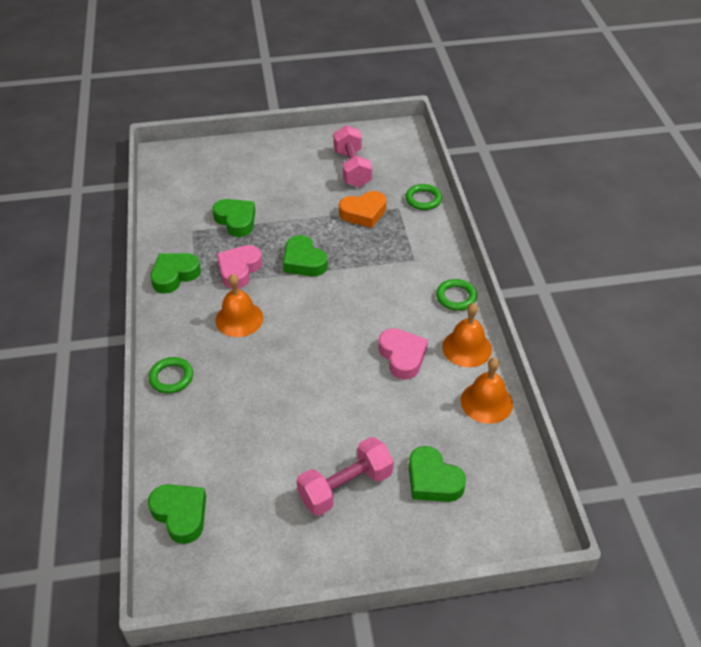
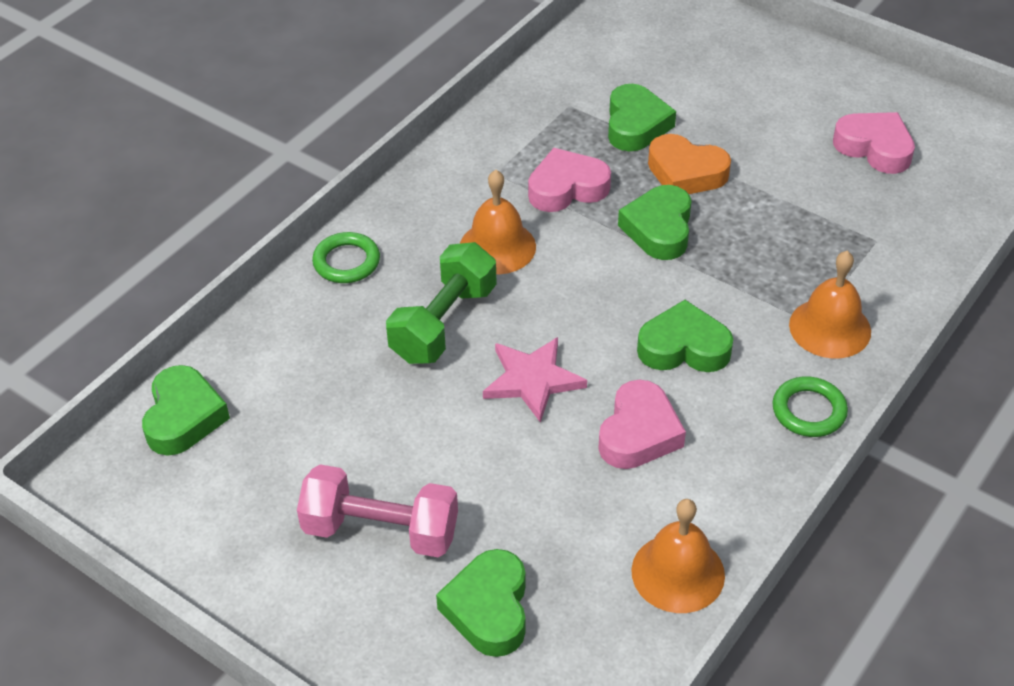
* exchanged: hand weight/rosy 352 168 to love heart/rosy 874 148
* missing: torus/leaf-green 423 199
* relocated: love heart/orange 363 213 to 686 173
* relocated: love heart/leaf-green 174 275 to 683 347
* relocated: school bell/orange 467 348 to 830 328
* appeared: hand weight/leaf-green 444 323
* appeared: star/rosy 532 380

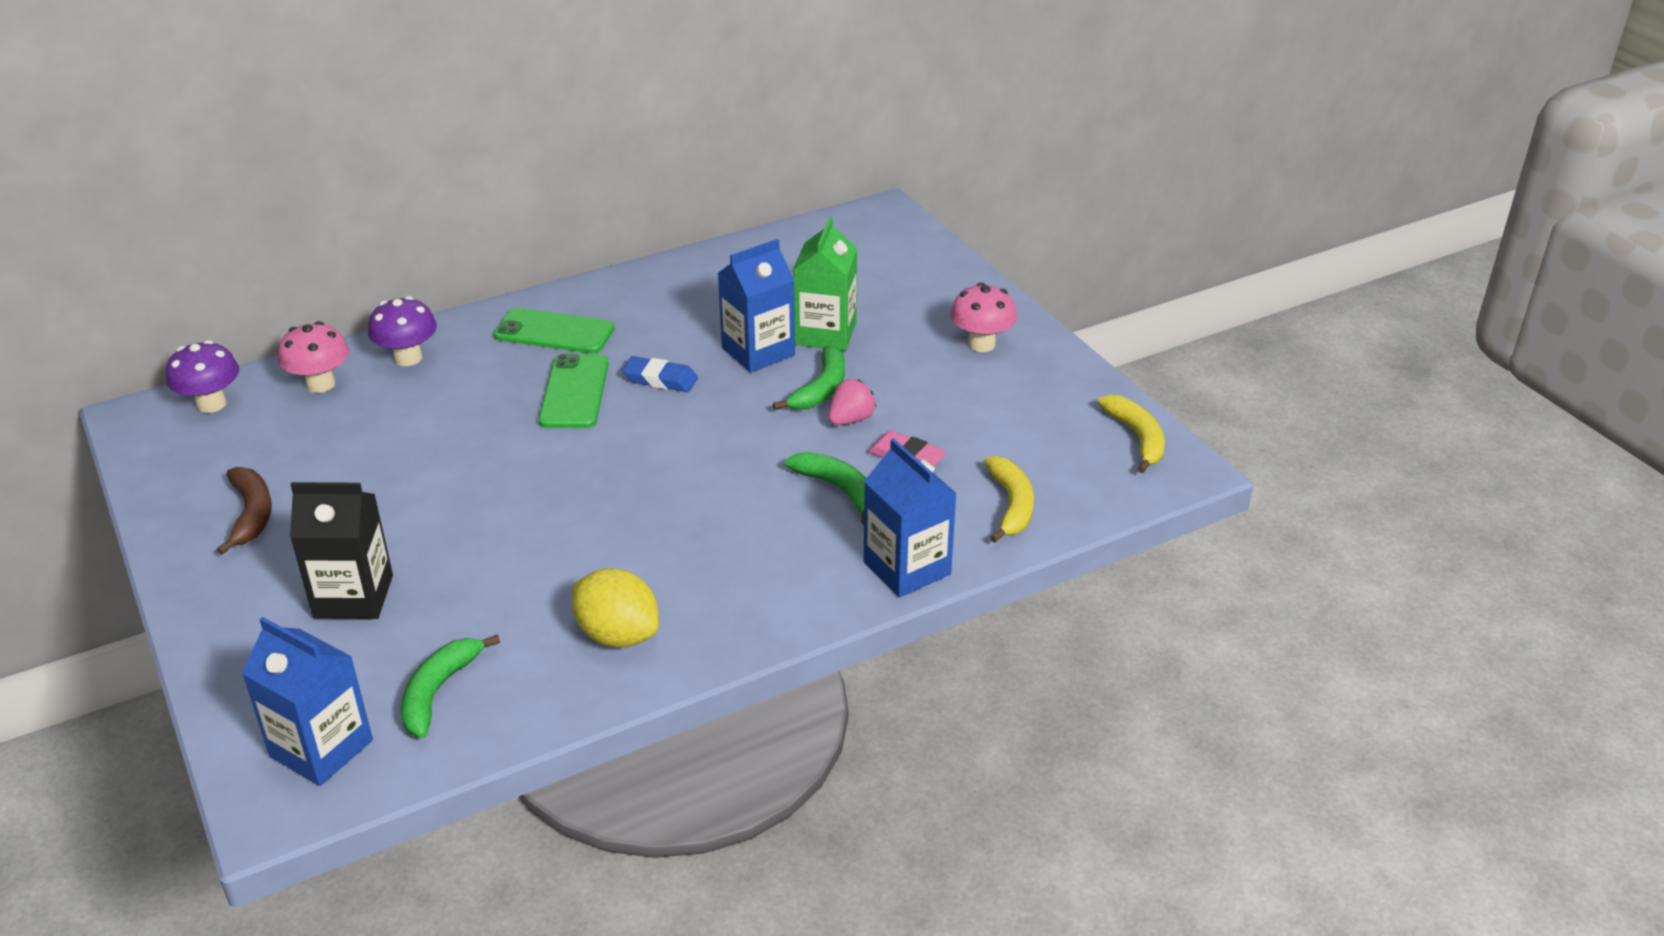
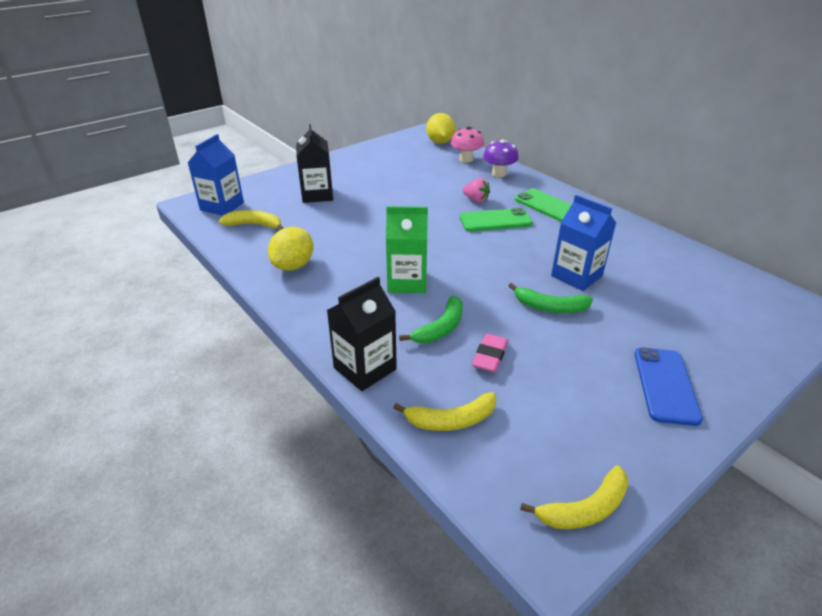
* relocated: milk carton/leaf-green 825 333 to 407 282
* exchanged: mushroom/rosy 981 344 to mobile phone/cobalt 665 385
* spun: mobile phone/leaf-green 554 332 = 548 206 45 degrees counterclockwise
* exchanged: mushroom/purple 211 404 to citrus fruit/golden 440 142
* missing: eraser/cobalt 660 379
* relocated: berry/rosy 850 419 to 476 200
* colour: milk carton/cobalt 907 568 to milk carton/jet-black 365 368
* missing: banana/brown 251 514
* colour: banana/leaf-green 438 691 to banana/golden 254 225

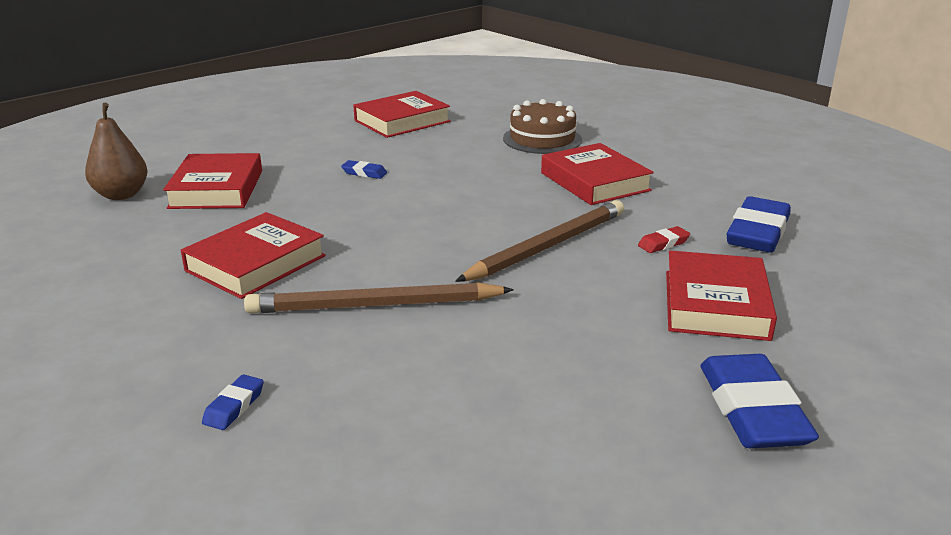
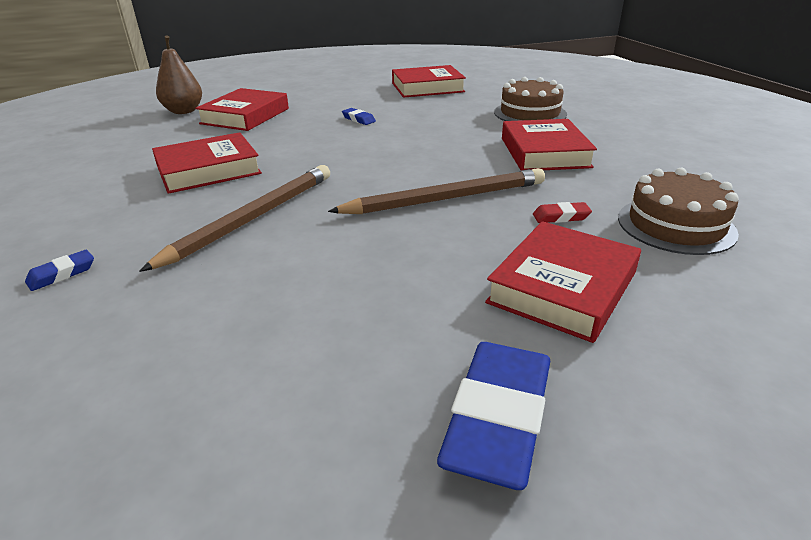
* exchanged: eraser/cobalt 757 233 to gateau/brown 675 225
* spun: pencil/brown 375 305 = 252 218 105 degrees clockwise

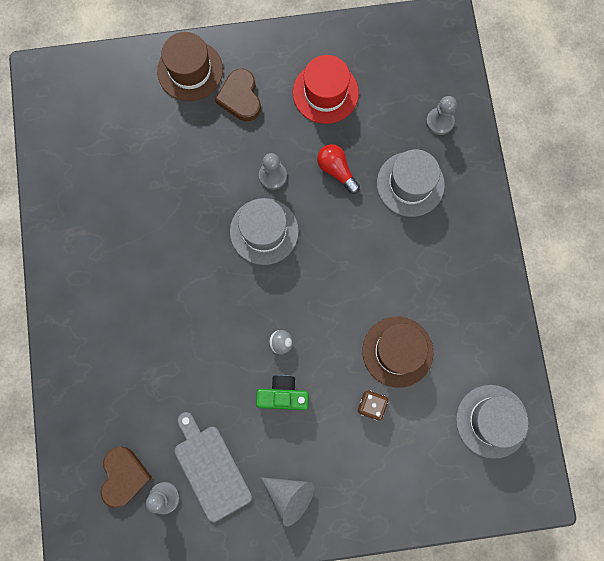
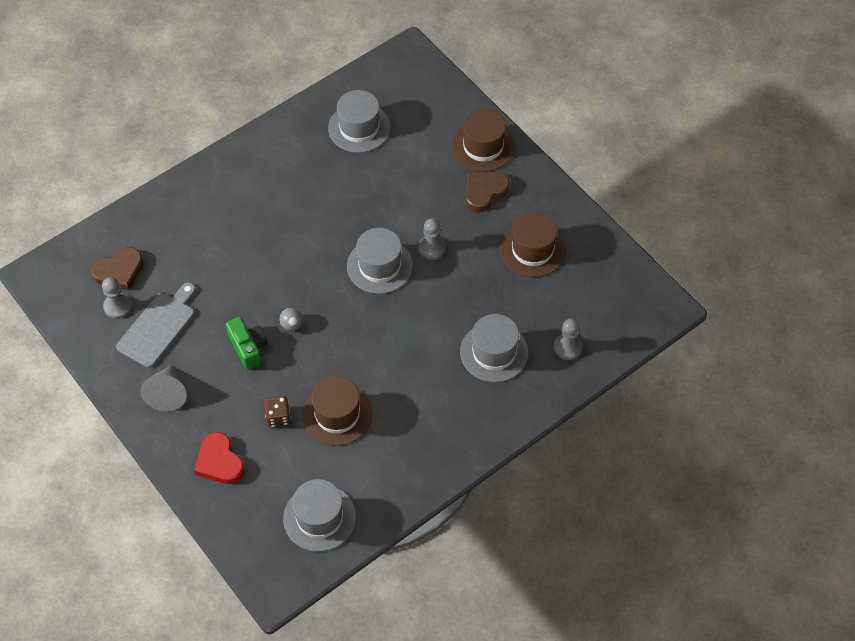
* colour: hat/crimson 325 93 to hat/brown 532 249
* missing: bulb/crimson 336 170
* appeared: hat/grey 359 128
* appeared: love heart/crimson 219 462

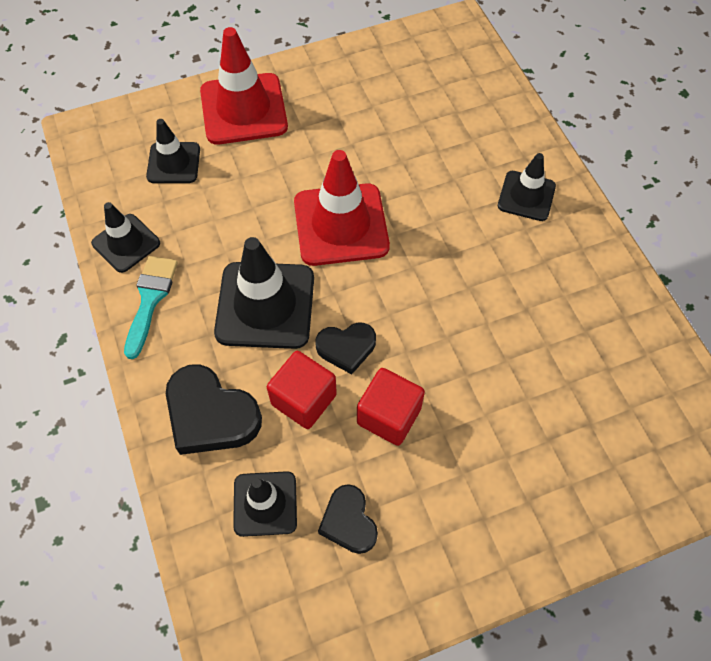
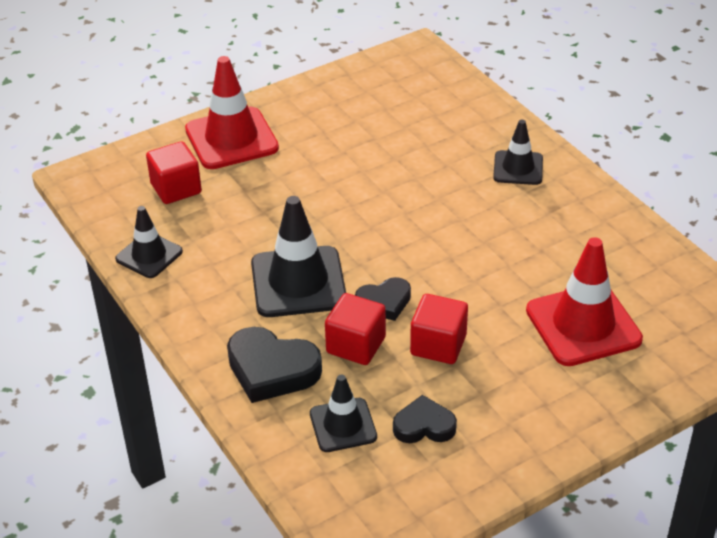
* exchanged: road cone/jet-black 173 163 to solid cube/crimson 176 188
* relocated: road cone/crimson 341 225 to 583 325
* missing: paintbrush/turquoise 150 299
* spun: love heart/jet-black 348 522 = 424 426 120 degrees clockwise

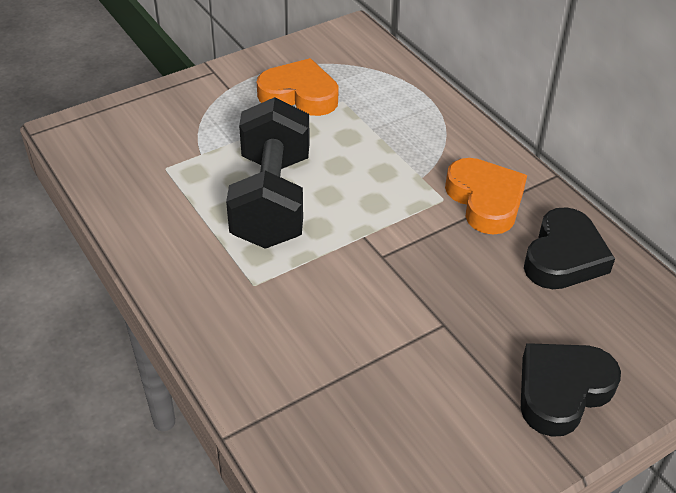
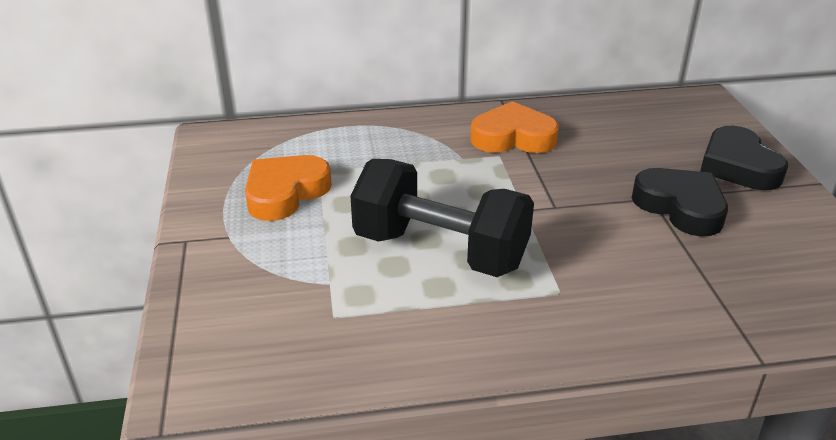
* relocated: love heart/jet-black 564 257 to 680 207

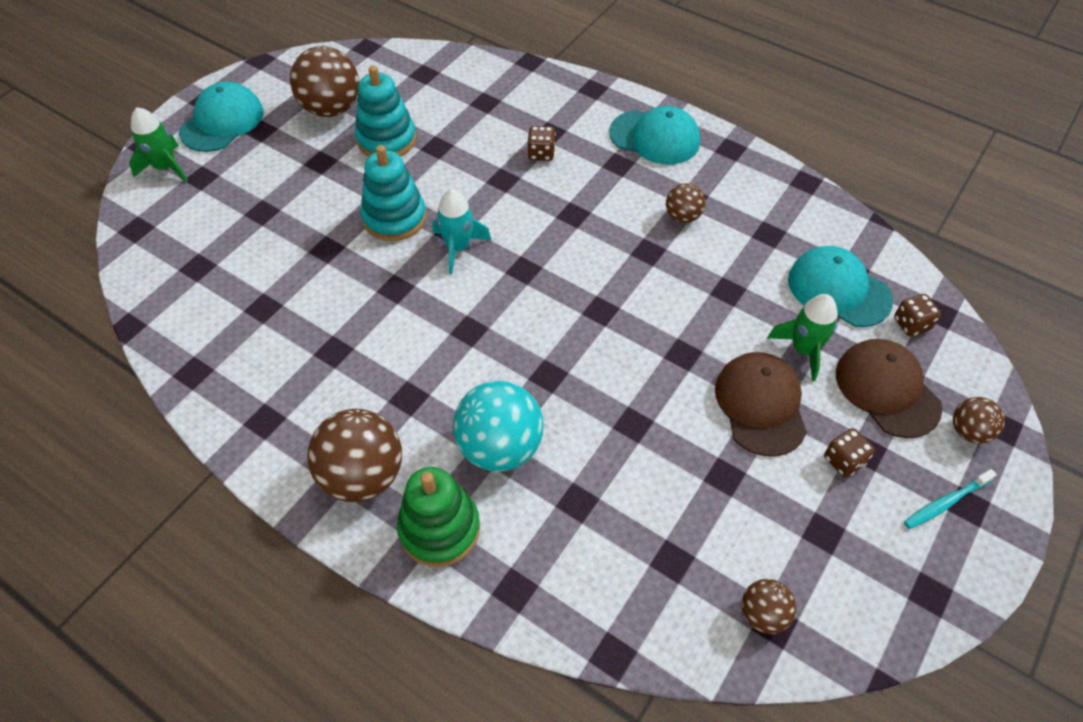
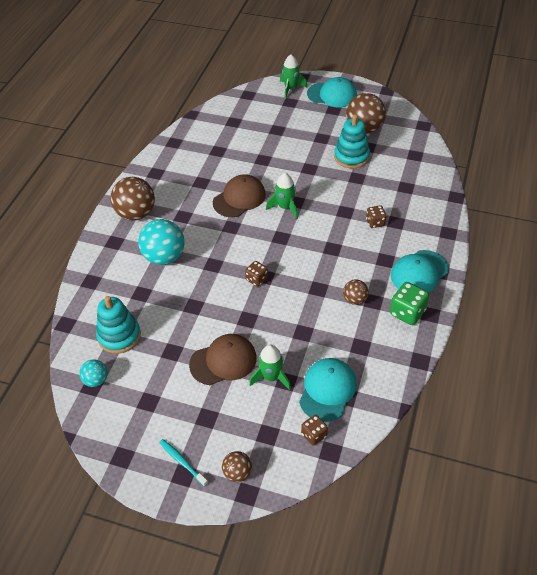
* spun: baseball cap/turquoise 655 137 = 419 272 45 degrees clockwise
* relocated: stacking rings/turquoise 394 218 to 119 336
* colour: spaceship/turquoise 458 248 to spaceship/leaf-green 285 207
* relocated: baseball cap/brown 887 389 to 239 198
* relocated: game die/brown 844 460 to 256 279
* missing: stacking rings/leaf-green 439 529
* colour: sphere/brown 762 614 to sphere/turquoise 96 380
* appeared: game die/leaf-green 407 312

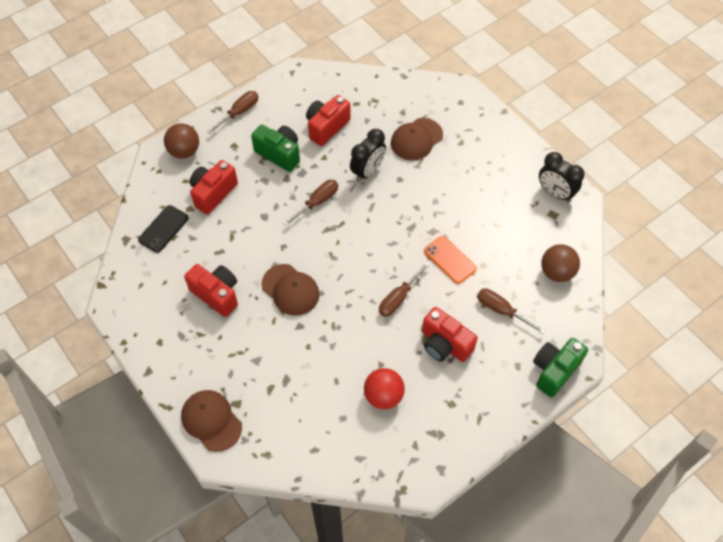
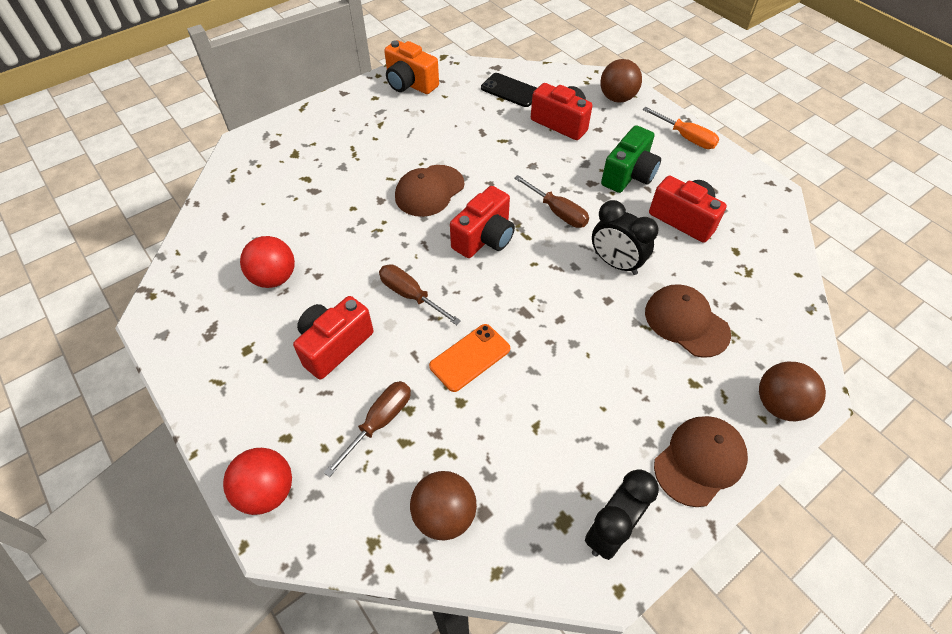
* colour: screwdriver/brown 239 113 to screwdriver/orange 685 137
* relocated: compact camera/crimson 217 294 to 484 238
* exchanged: compact camera/leaf-green 554 370 to sphere/crimson 267 491
* relocated: baseball cap/brown 211 421 to 700 461
* appeared: compact camera/orange 410 84
* appeared: sphere/brown 779 404

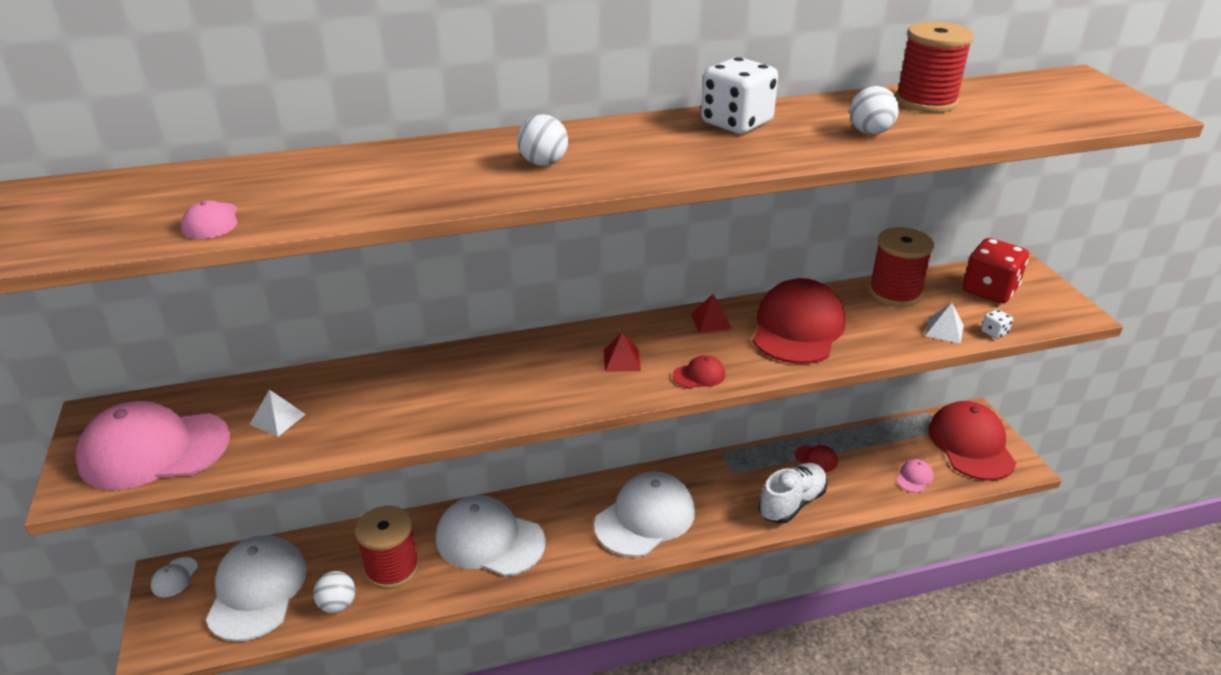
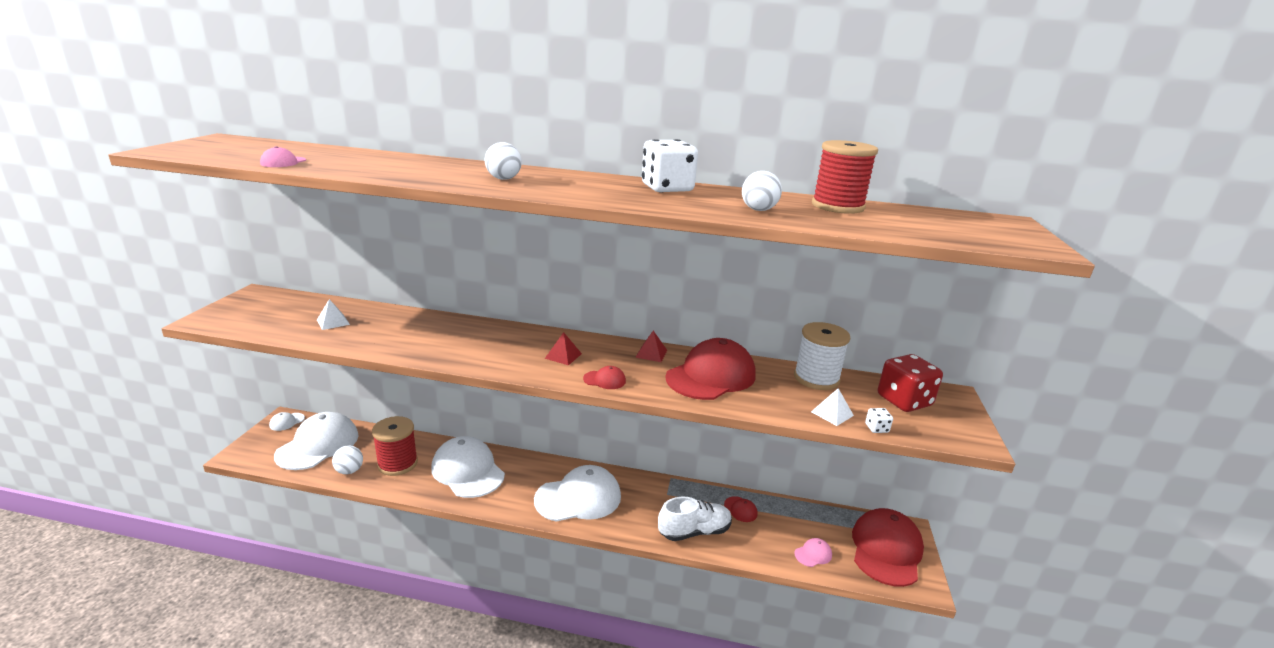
* colour: reel of thread/crimson 894 292 to reel of thread/snow-white 816 378
* missing: baseball cap/rosy 154 450

